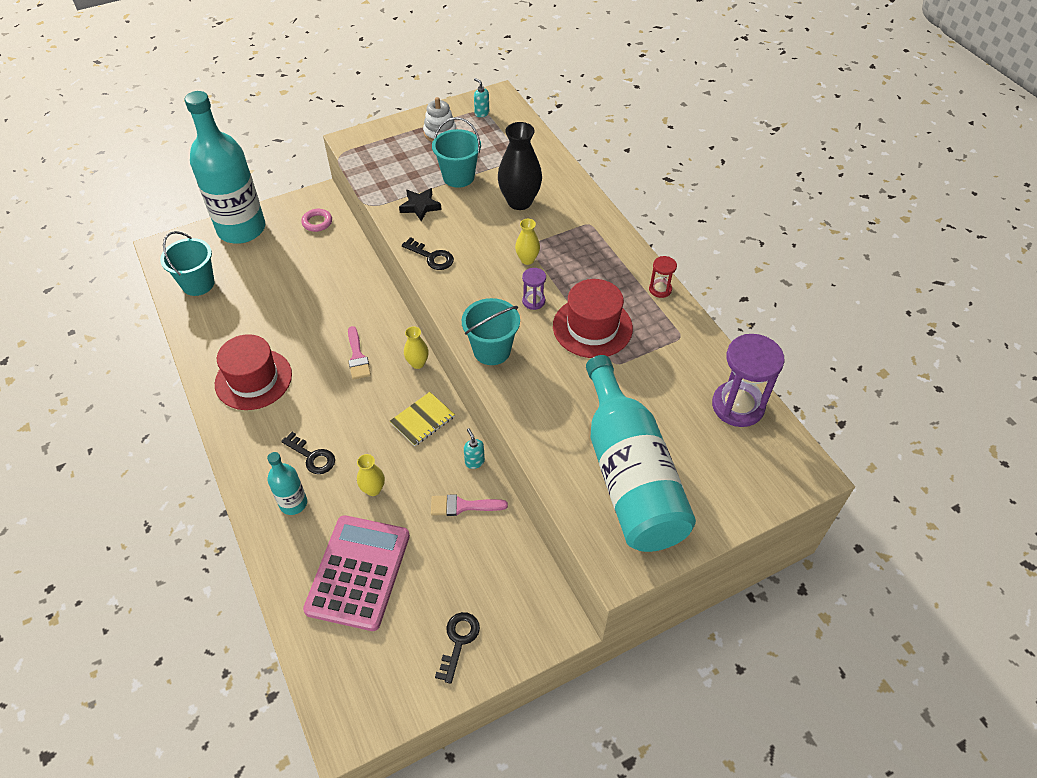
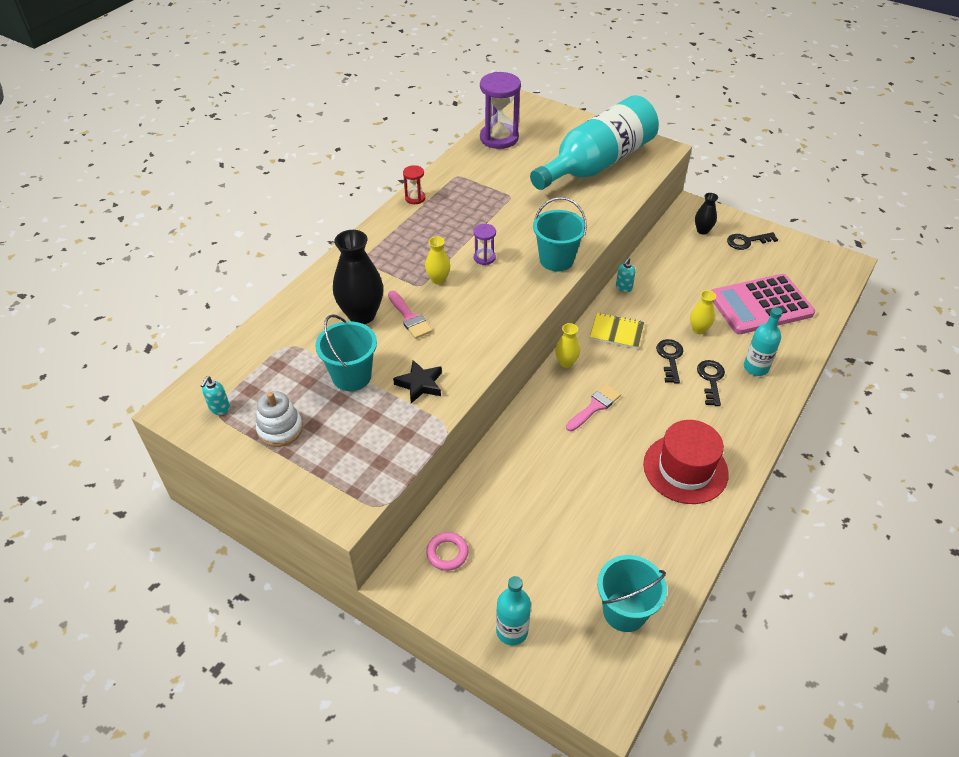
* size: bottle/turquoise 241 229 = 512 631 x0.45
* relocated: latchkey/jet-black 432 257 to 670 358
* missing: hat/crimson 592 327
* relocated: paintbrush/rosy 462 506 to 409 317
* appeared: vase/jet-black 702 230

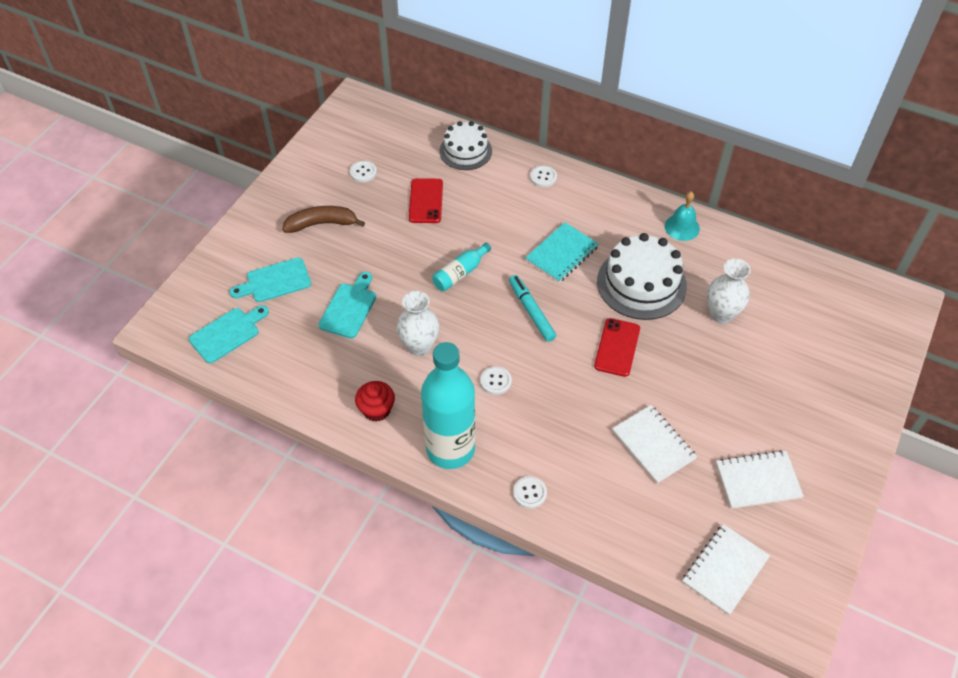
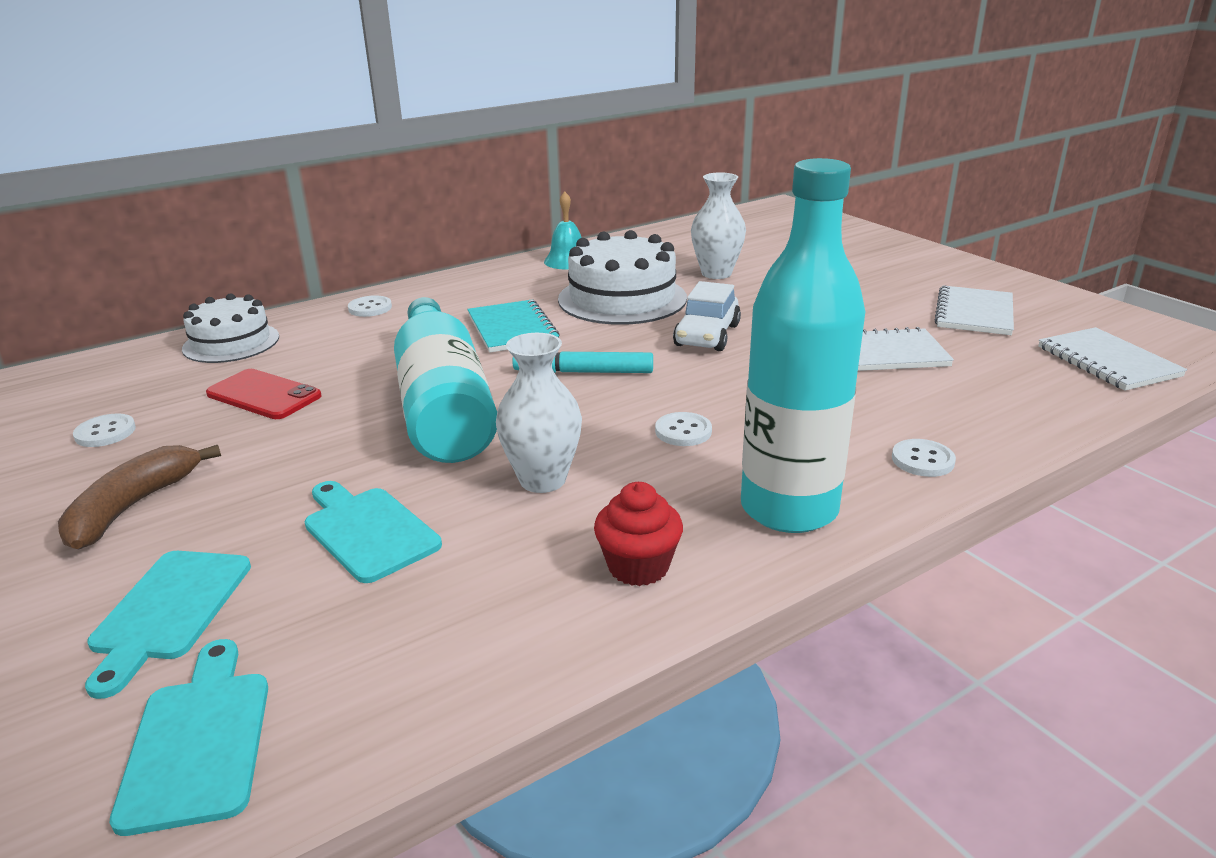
* size: bottle/turquoise 460 273 = 443 405 x2.19
* exchanged: mobile phone/crimson 617 347 to car/snow-white 706 335

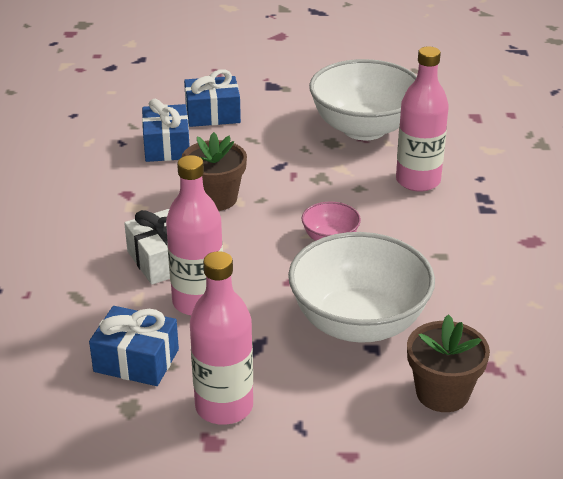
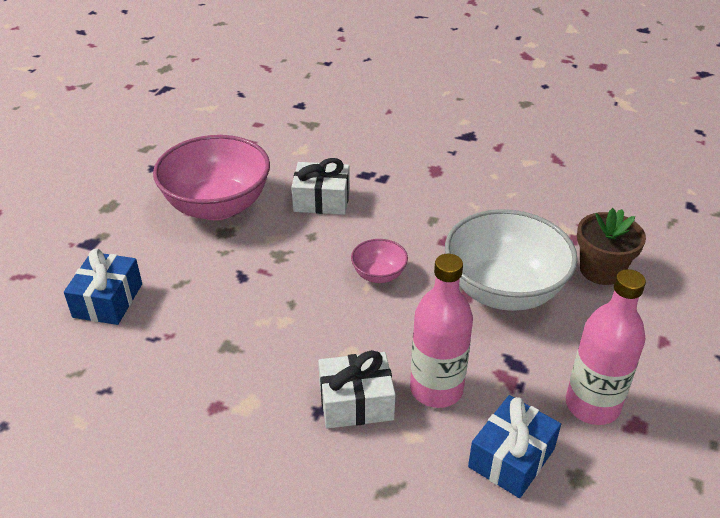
* exchanged: bottle/rosy 418 181 to gift/snow-white 321 200
* colour: serving bowl/snow-white 364 128 to serving bowl/rosy 217 206
* missing: gift/cobalt 166 146
* missing: flower pot/brown 215 198

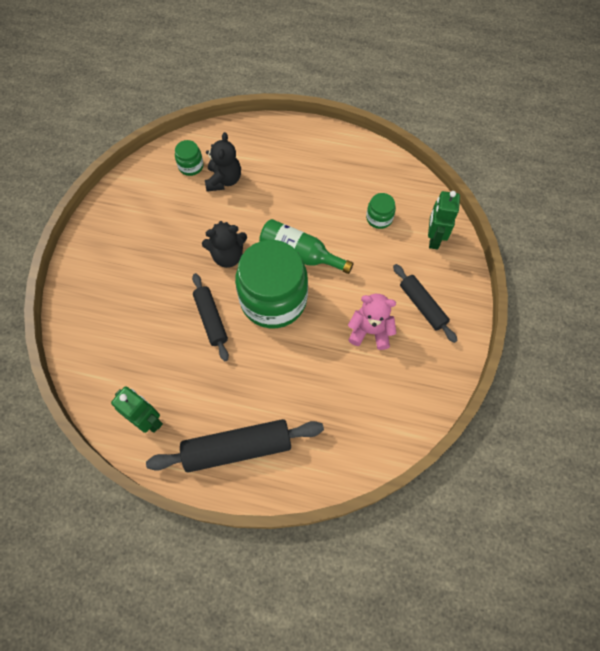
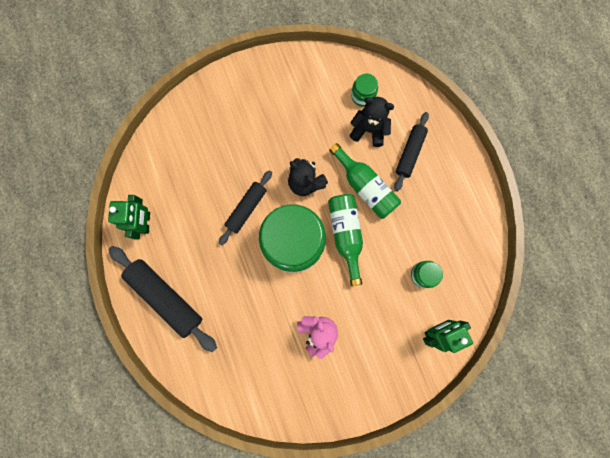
* spun: stuffed bear/jet-black 224 180 = 369 130 135 degrees counterclockwise
* relocated: rolling pin/jet-black 422 306 to 409 153
* appeared: bottle/leaf-green 365 187

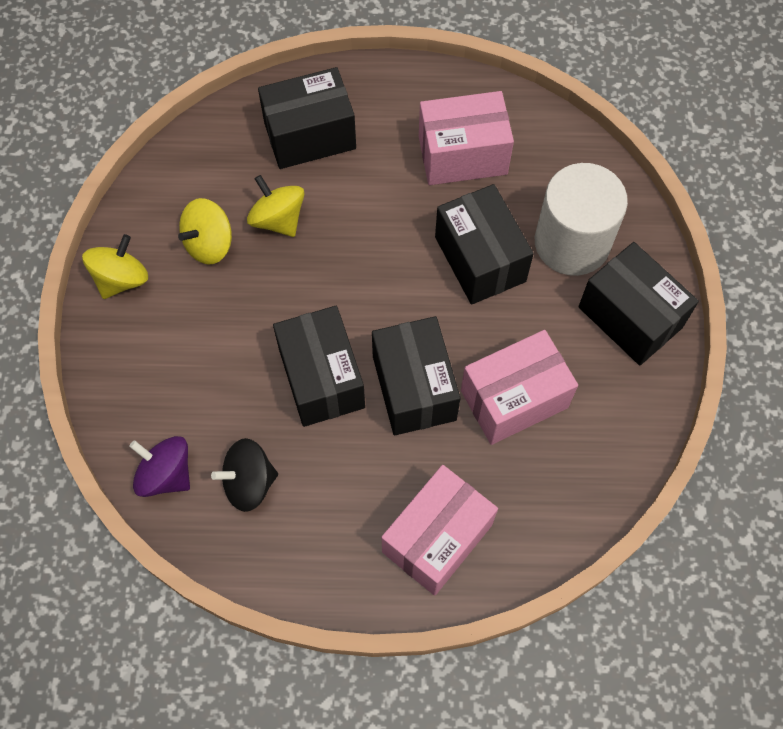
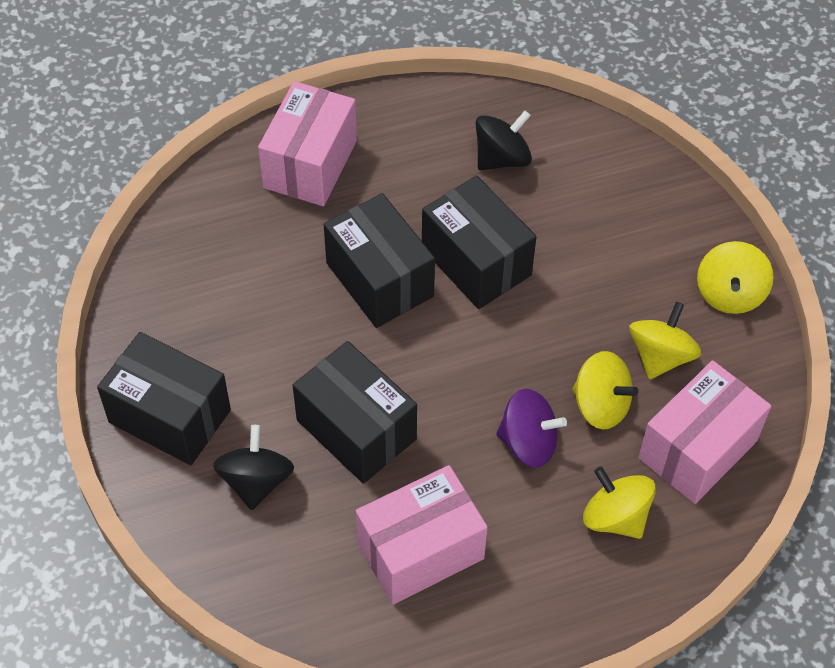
* exchanged: parcel/jet-black 310 135 to toy top/golden 615 517
* exchanged: cylinder shape/snow-white 572 242 to toy top/jet-black 256 481
* relocated: parcel/rosy 514 399 to 698 449
* relocated: toy top/purple 166 474 to 528 442

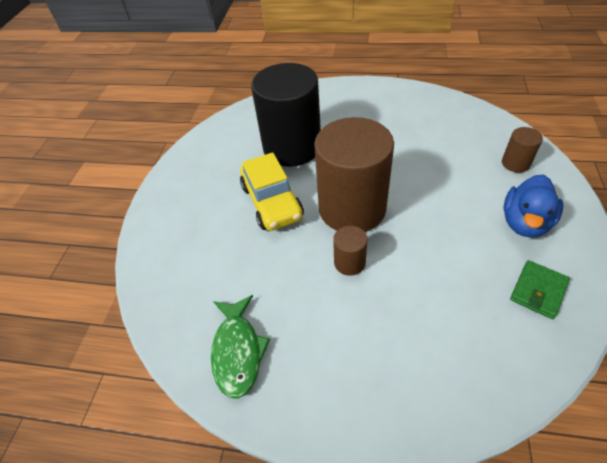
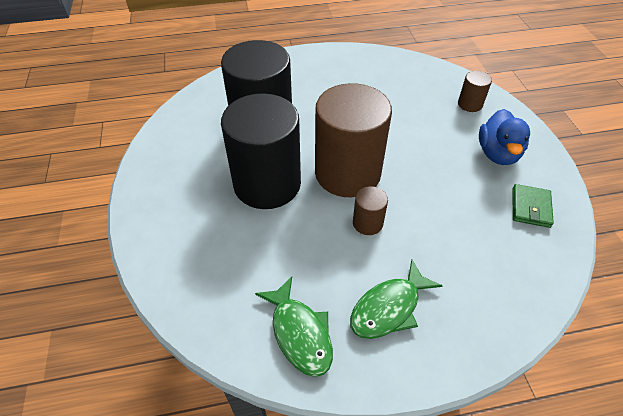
* exchanged: car/golden 272 202 to cylinder shape/jet-black 267 184
* appeared: toy fish/leaf-green 389 308

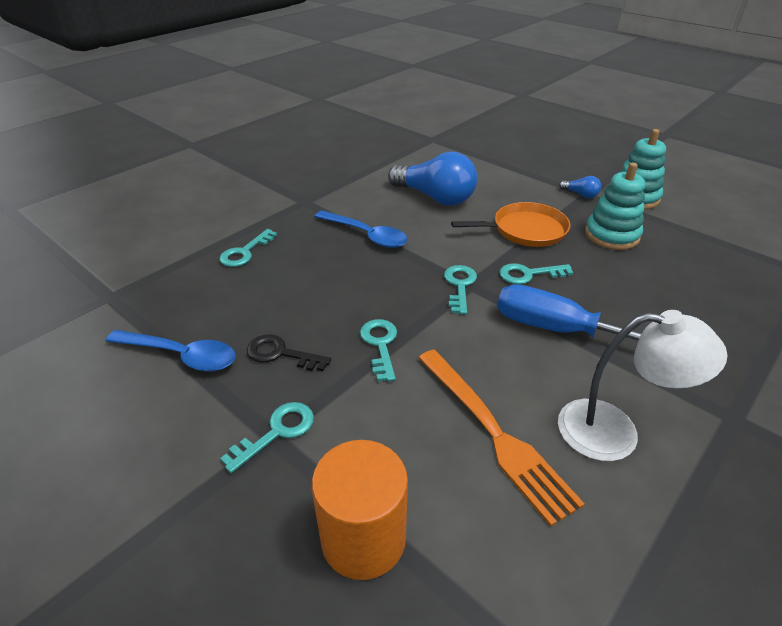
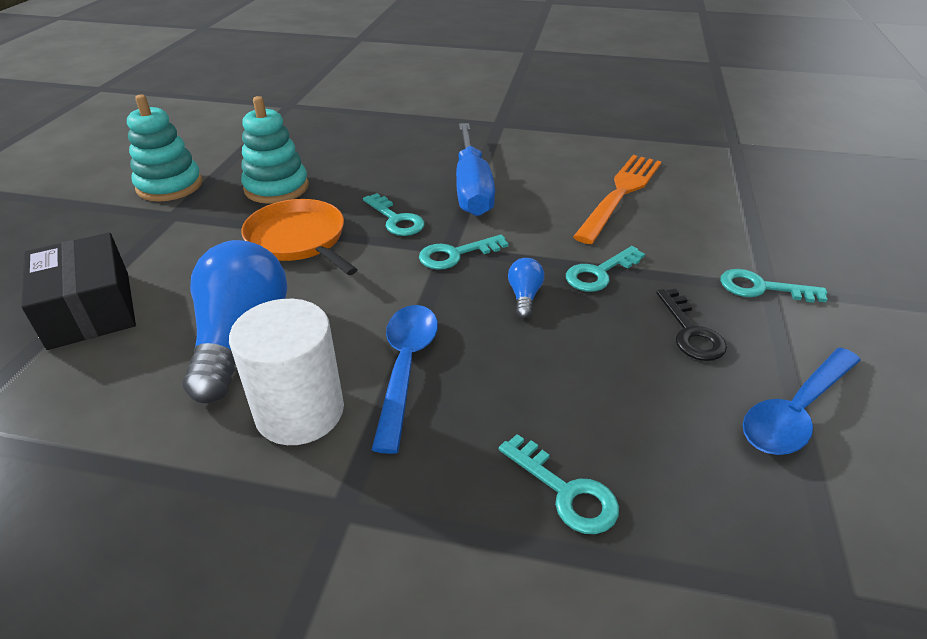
* relocated: bulb/cobalt 580 194 to 524 297
* spun: latchkey/turquoise 245 252 = 566 491 45 degrees clockwise
* missing: desk lamp/snow-white 615 432
* spun: spoon/cobalt 181 355 = 796 411 120 degrees counterclockwise
* missing: cylinder shape/orange 363 538
* appeared: parcel/jet-black 90 309
* appeared: cylinder shape/snow-white 300 411

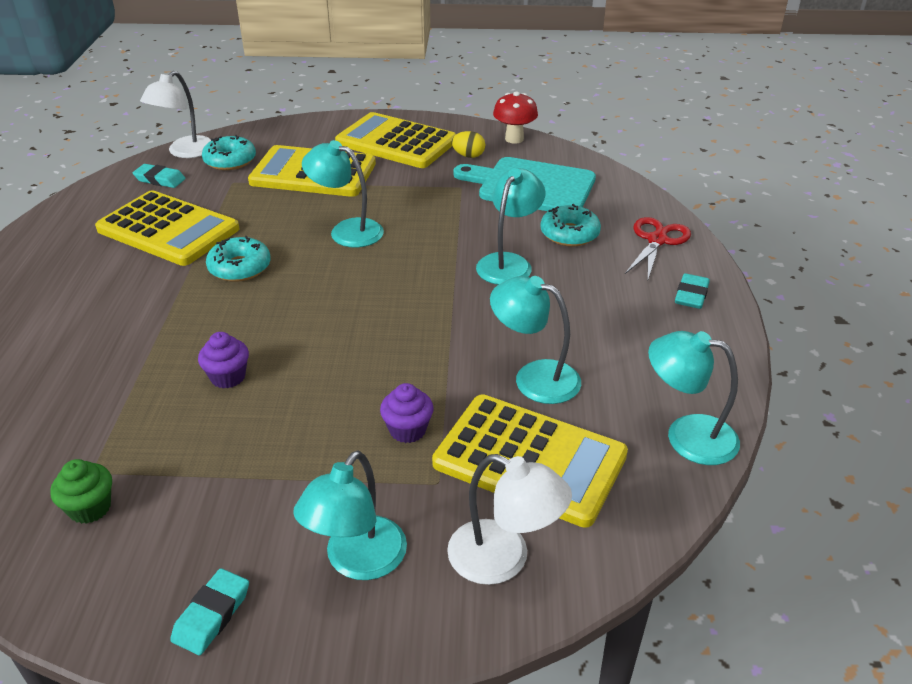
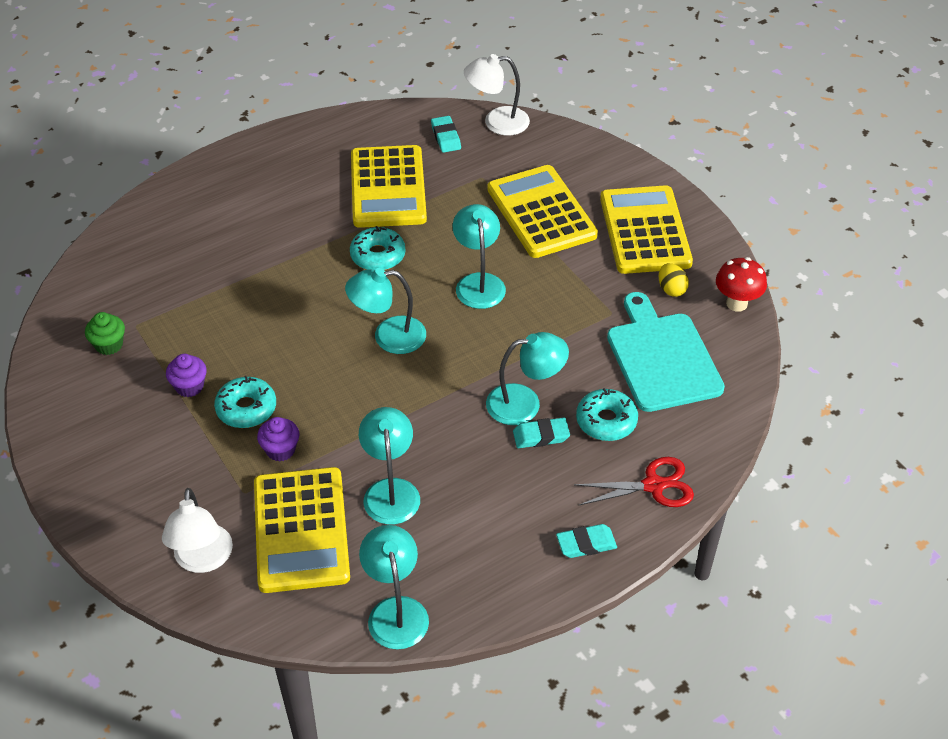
* relocated: donut/turquoise 230 161 to 246 408
* relocated: cupcake/purple 228 377 to 189 386
* relocated: desk lamp/turquoise 357 561 to 388 336
* relocated: eraser/turquoise 212 615 to 541 436

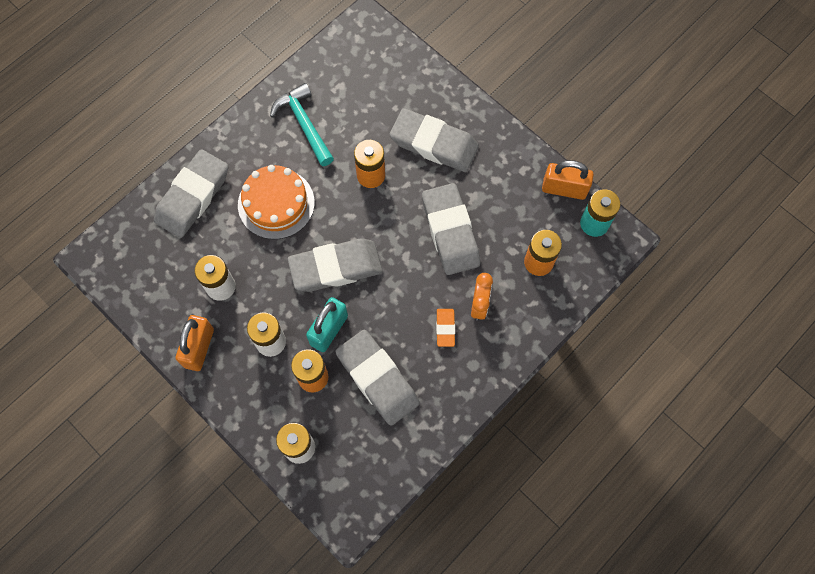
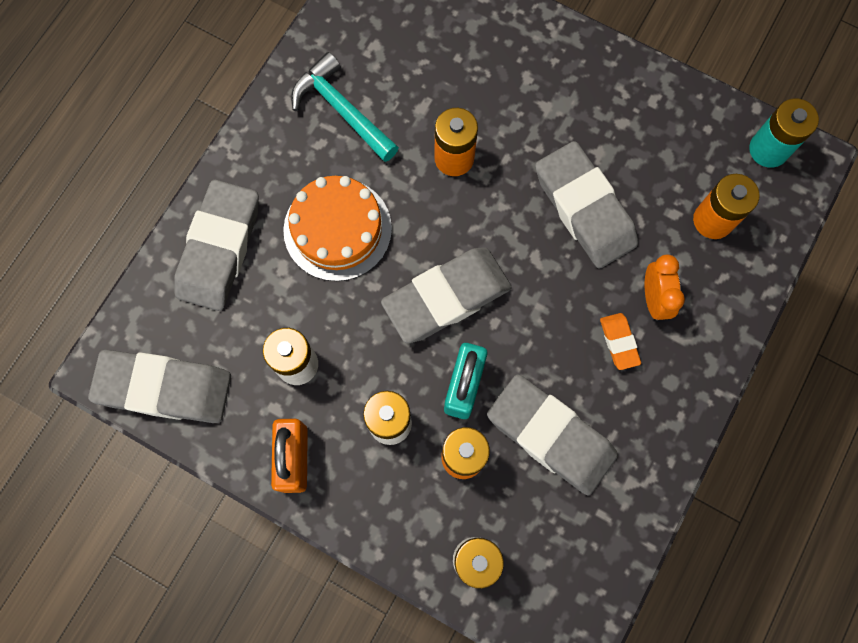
* relocated: eraser/grey 434 144 to 164 388
* missing: lock/orange 564 189

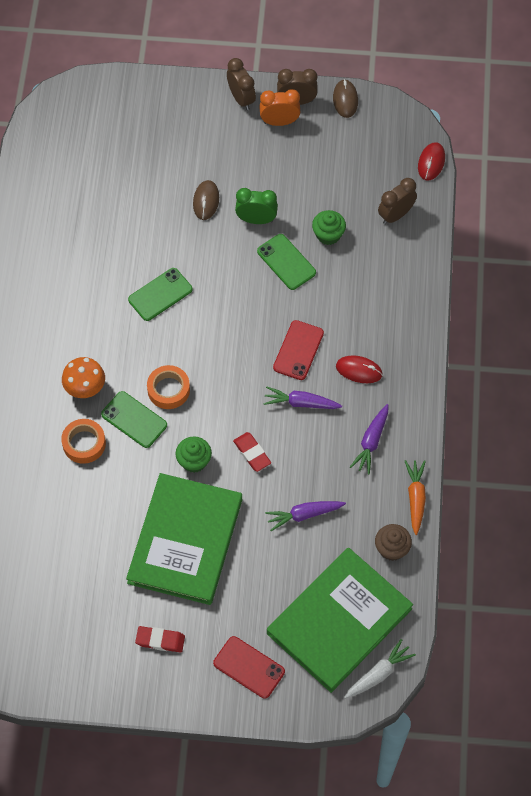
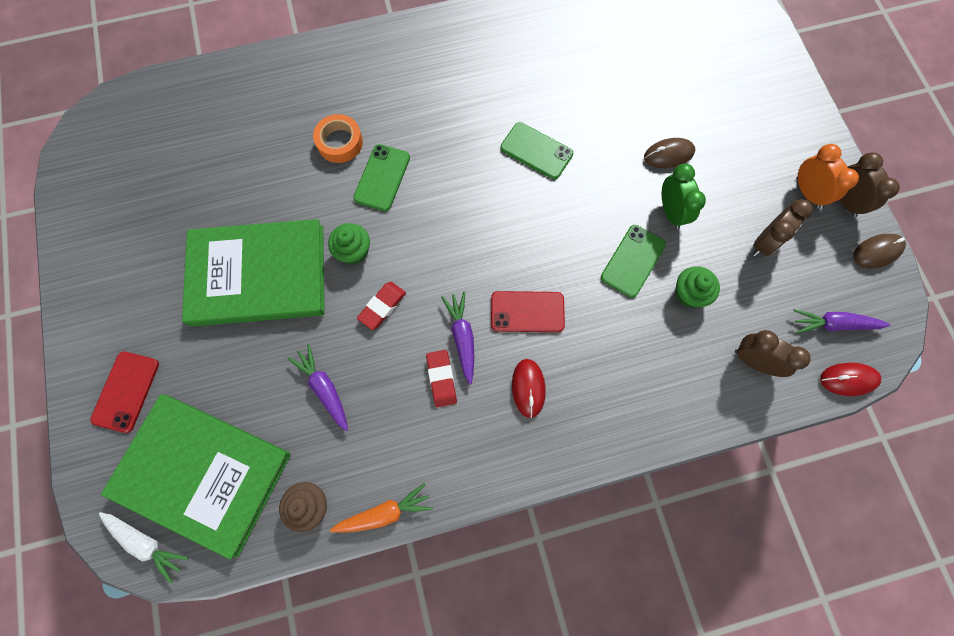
* relocated: bedside clock/brown 241 99 to 764 243
* missing: mushroom/orange 85 389
* missing: tape/orange 168 390
* relocated: root vegetable/purple 371 442 to 833 324
* relocated: eraser/crimson 160 640 to 441 379

